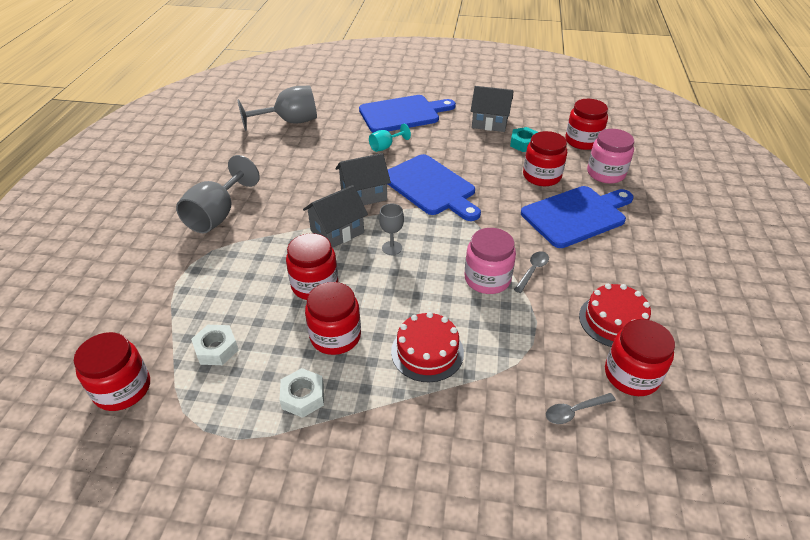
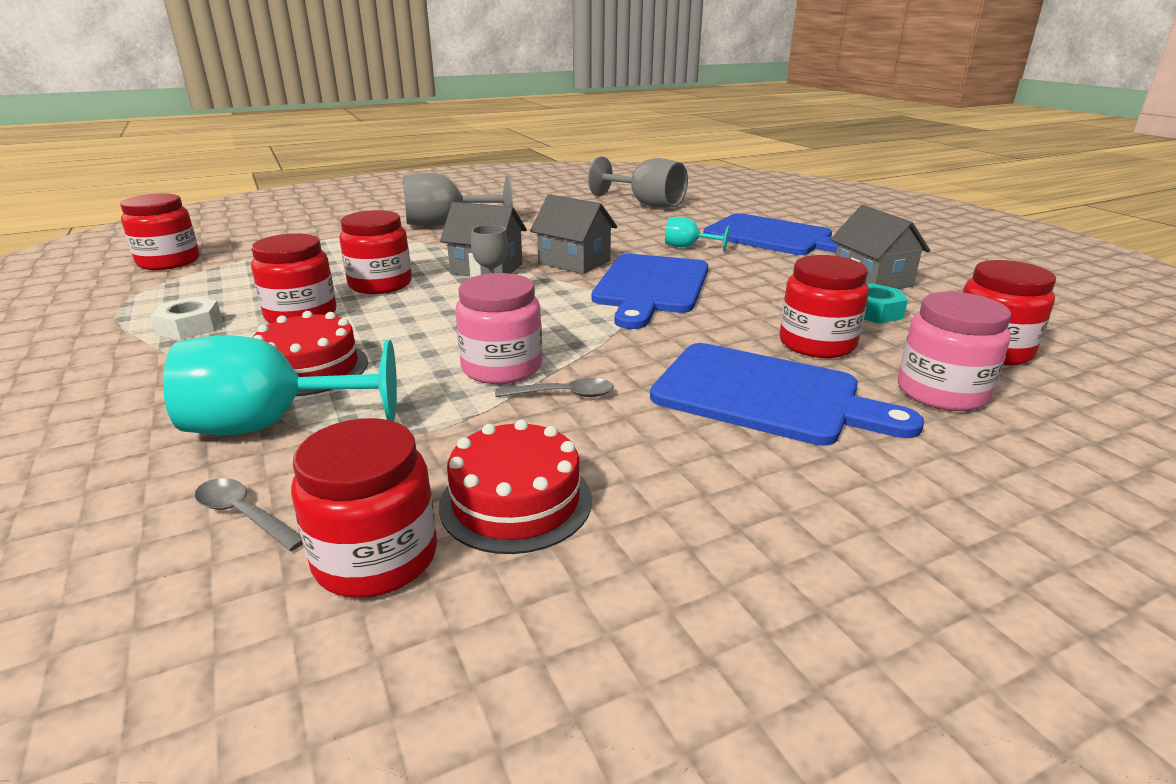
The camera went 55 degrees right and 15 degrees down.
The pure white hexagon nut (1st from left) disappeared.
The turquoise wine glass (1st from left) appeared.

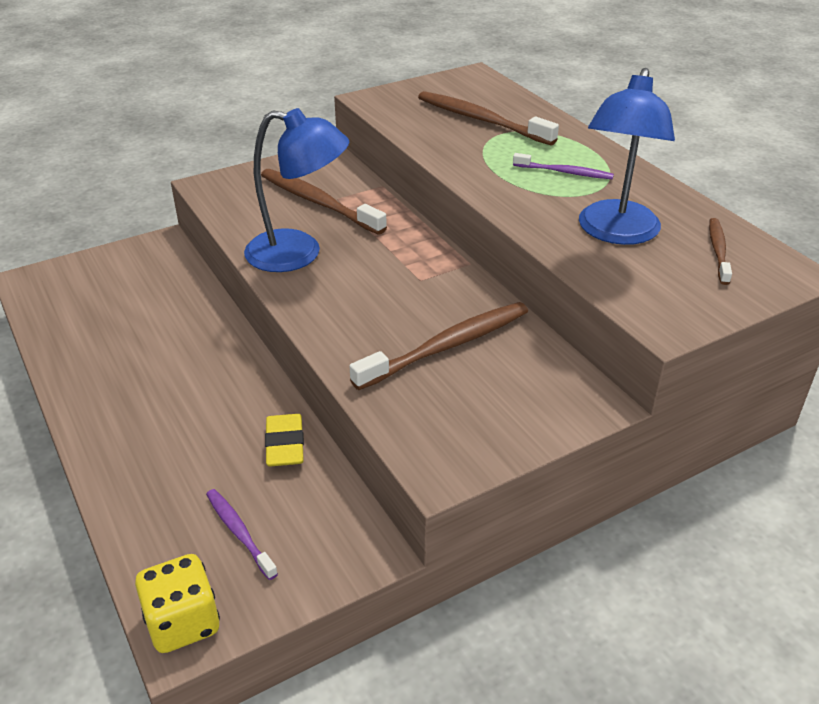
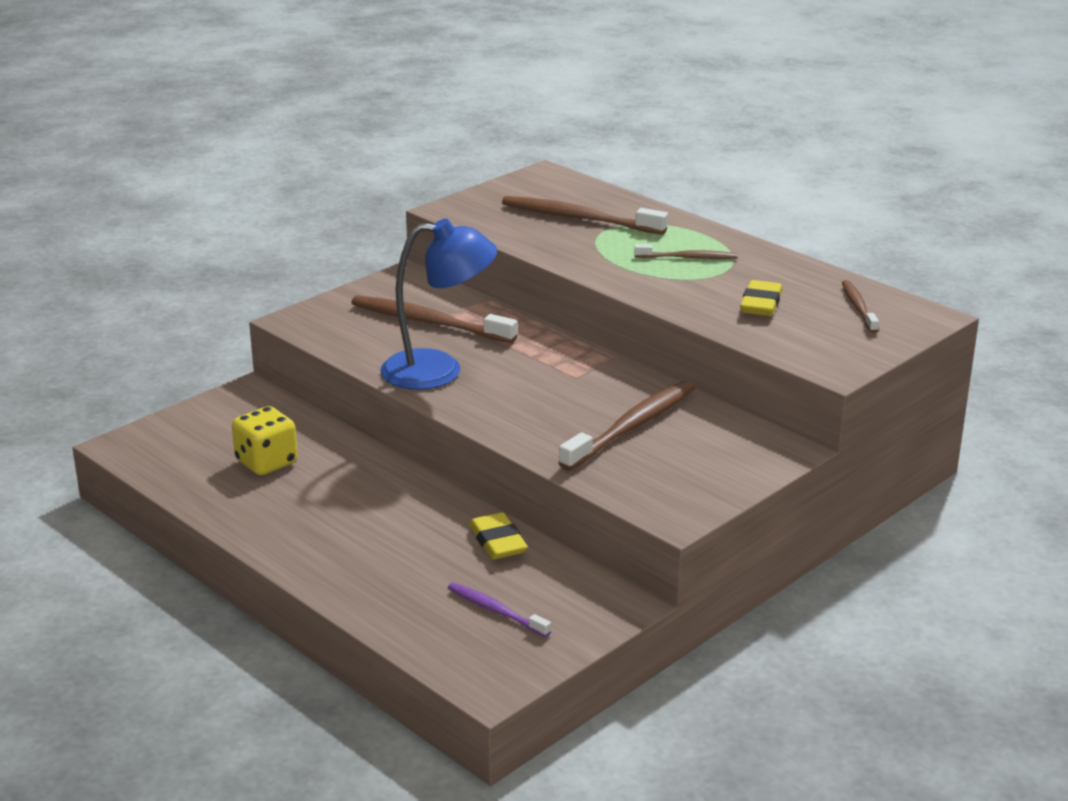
The camera went 15 degrees left and 10 degrees down.
The bright yellow die moved.
The royal purple tooth brush (2nd from left) became the dark brown tooth brush (4th from left).
The royal blue reading lamp (2nd from left) was replaced by the bright yellow pencil eraser (2nd from left).

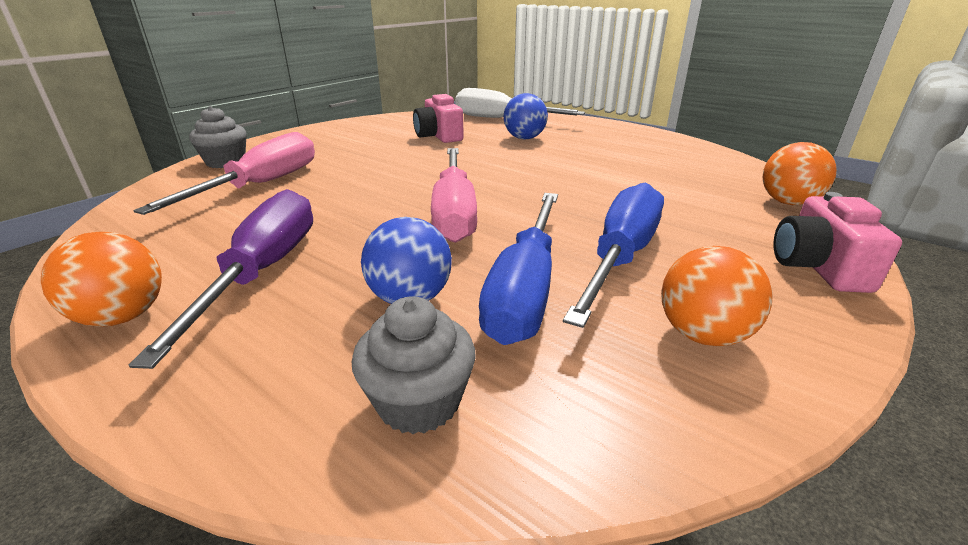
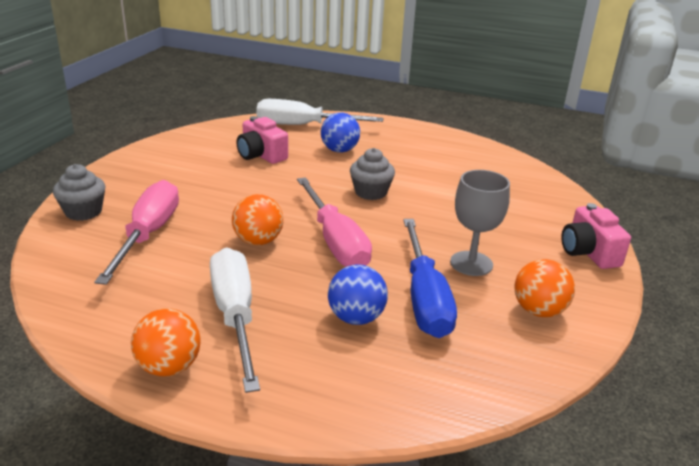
The camera went 20 degrees left and 0 degrees up.
The royal purple screwdriver became the pure white screwdriver (1st from left).
The gray fairy cake (2nd from left) moved.
The royal blue screwdriver (2nd from left) was replaced by the gray wine glass.
The orange-coloured play ball (3rd from left in the first image) moved.

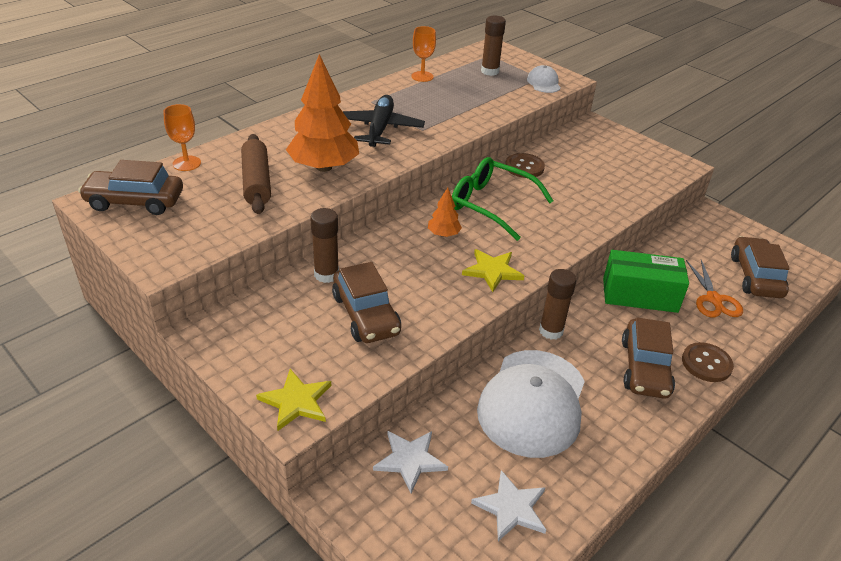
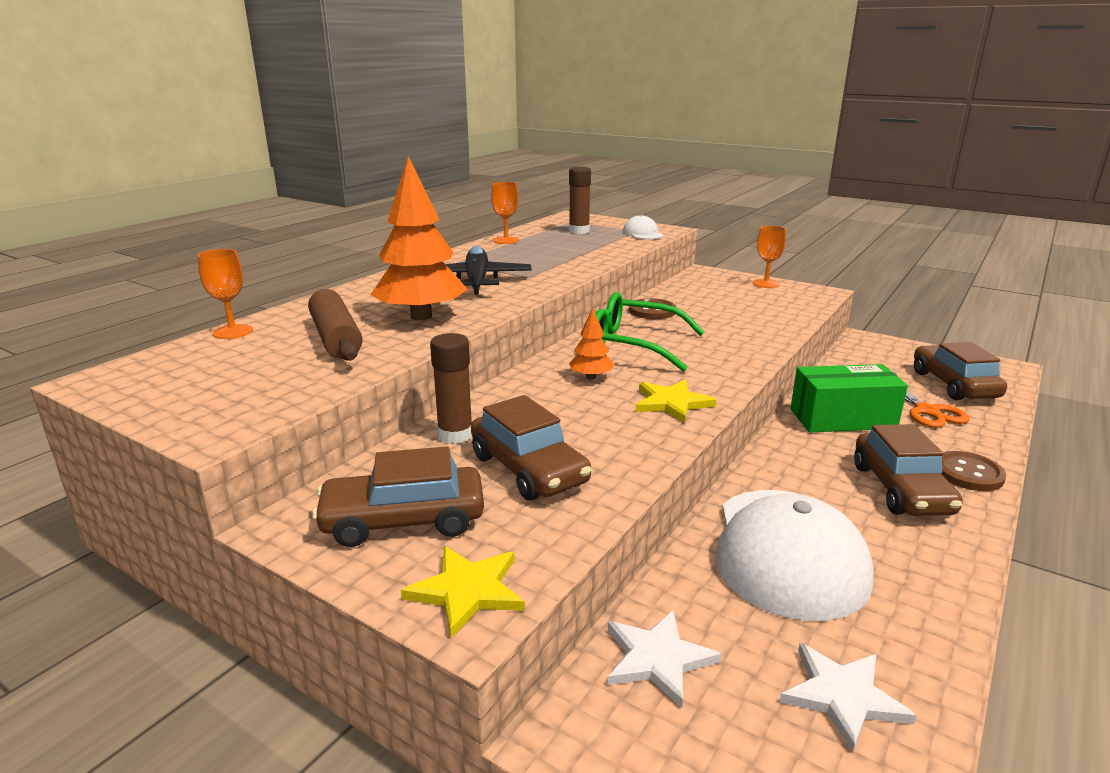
The camera went 10 degrees left and 15 degrees down.
The dark brown toy car (1st from left) moved.
The dark brown glue (3rd from left) disappeared.
The orange-coloured wine glass (3rd from left) appeared.

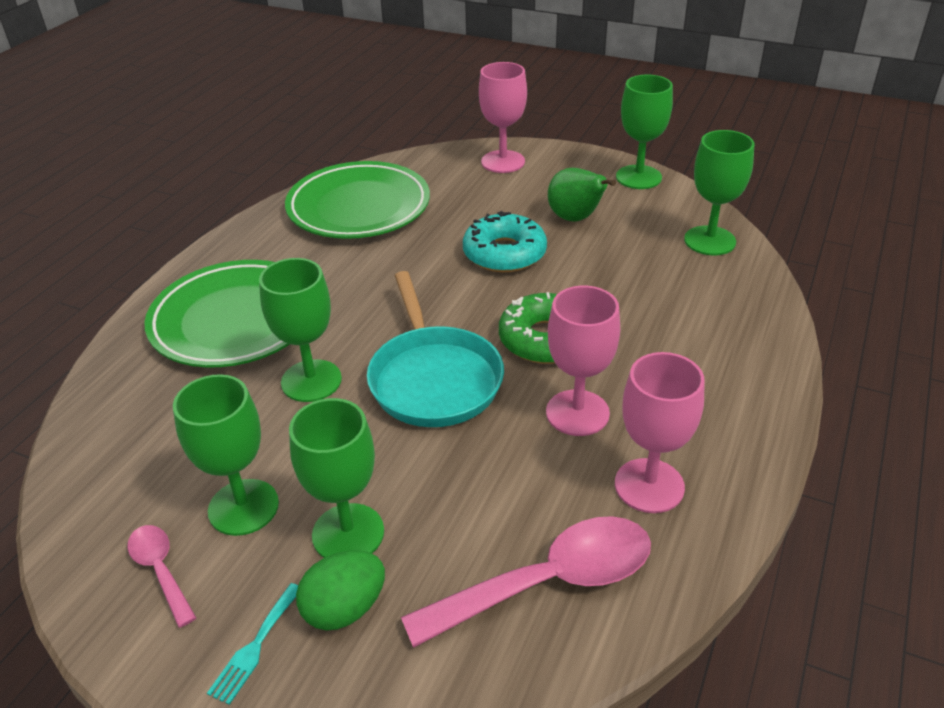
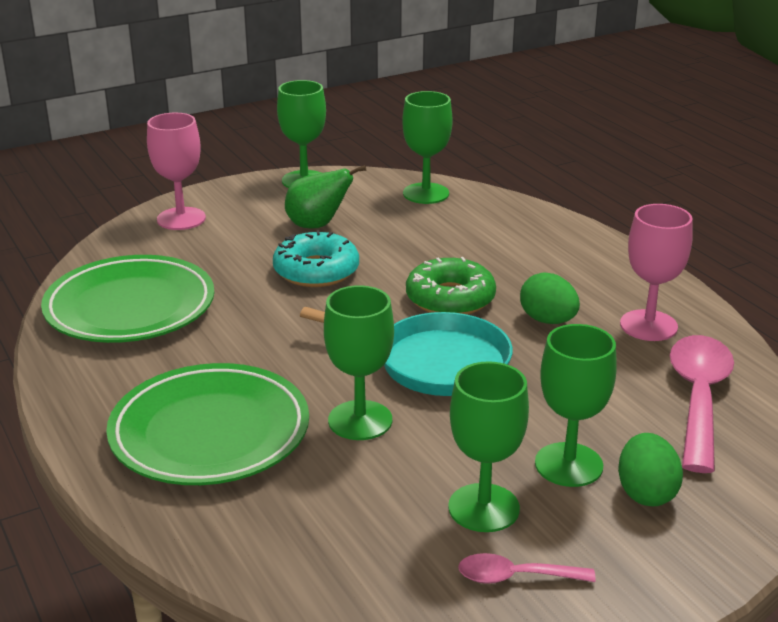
The camera went 55 degrees left and 10 degrees down.
The turquoise table fork disappeared.
The rose-pink wine glass (2nd from left) was replaced by the green toy egg (1st from left).

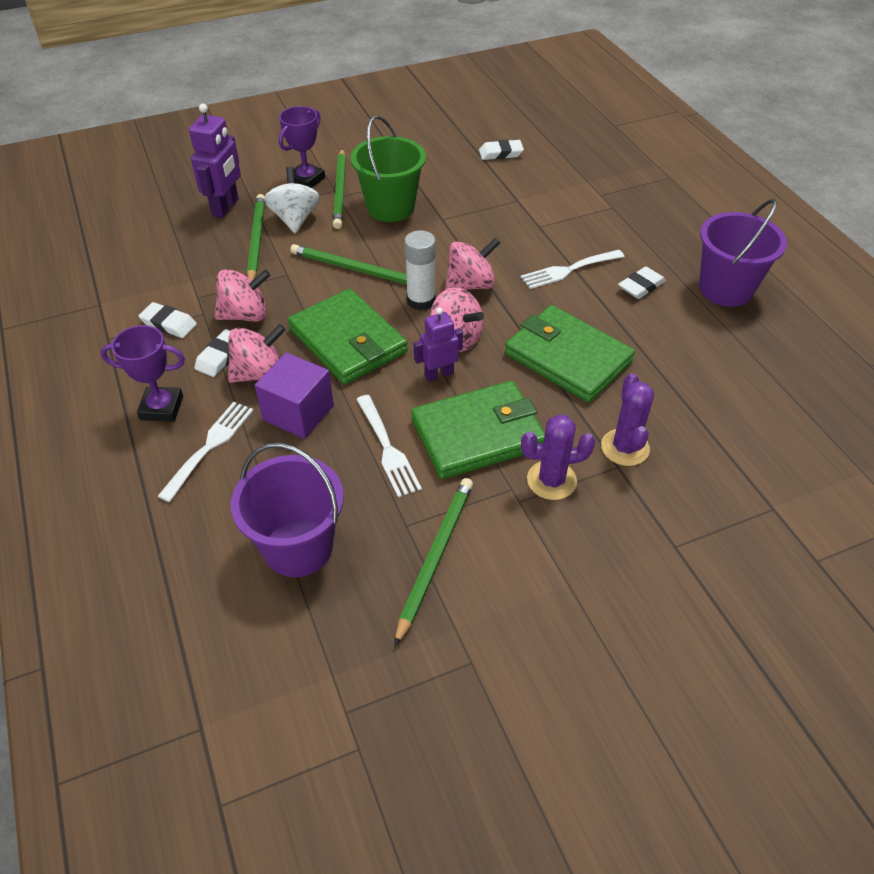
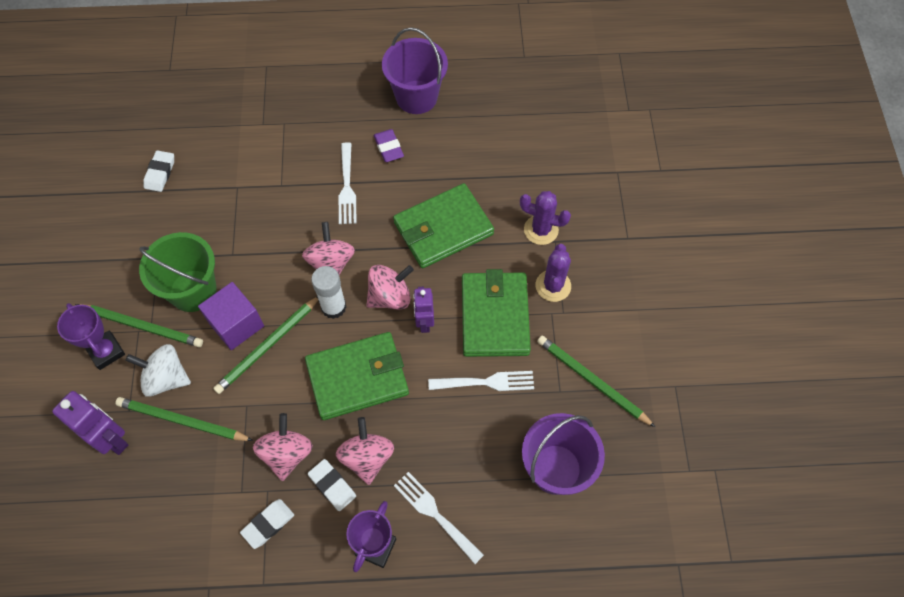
The camera went 70 degrees left and 15 degrees up.
The royal purple cube moved.
The pure white pencil eraser (4th from left) became the royal purple pencil eraser.

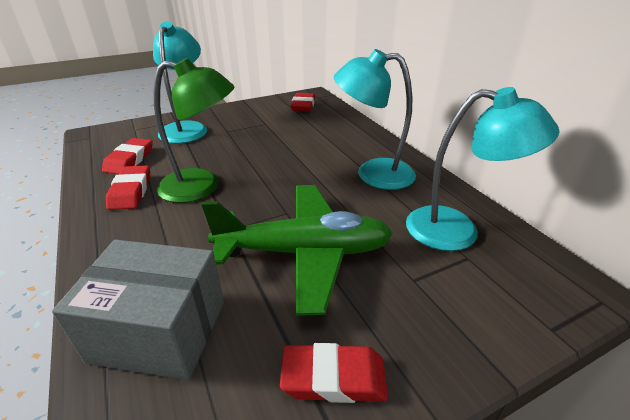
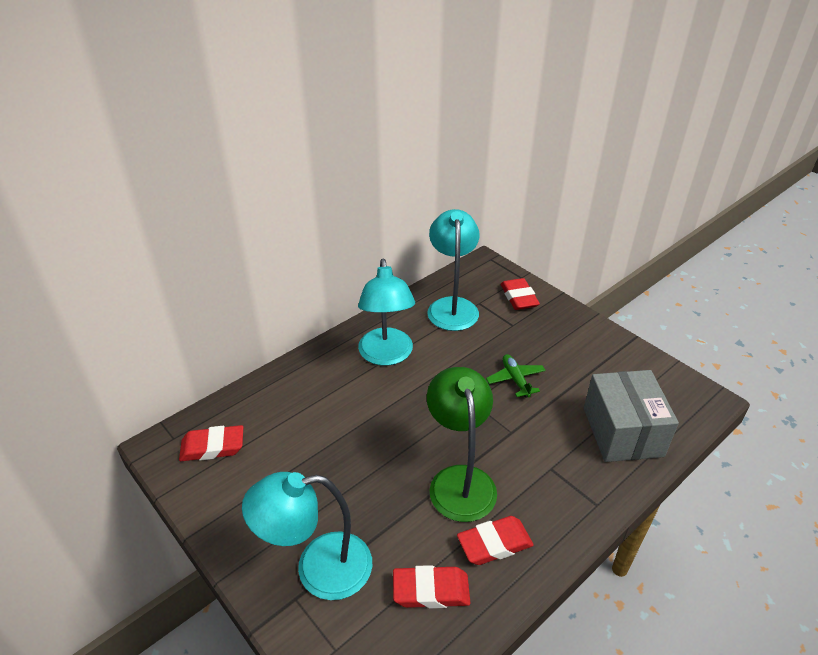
The camera went 105 degrees left and 5 degrees up.
The green toy plane changed to 0.44 times the size.
The scarlet pencil eraser (4th from left) moved.

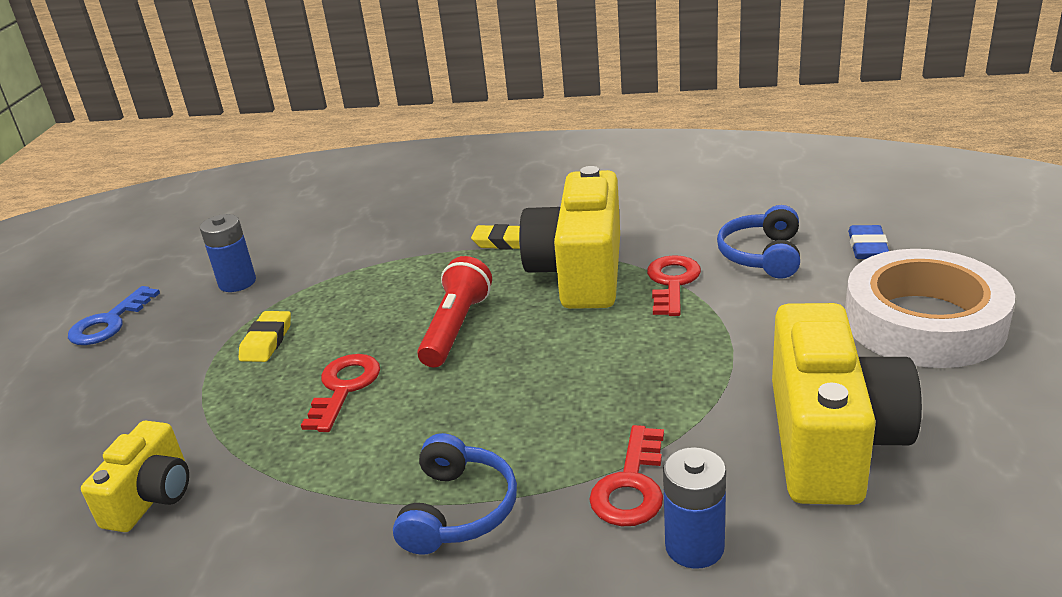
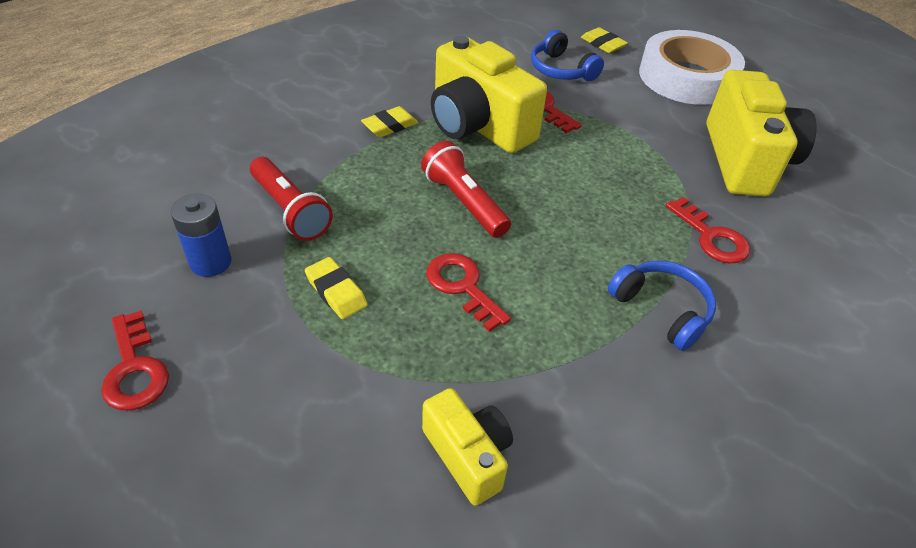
The camera went 55 degrees left and 15 degrees up.
The royal blue latchkey became the scarlet latchkey (1st from left).
The royal blue battery (2nd from left) disappeared.
The bright yellow compact camera (3rd from left) turned 45 degrees clockwise.
The royal blue pencil eraser became the bright yellow pencil eraser (3rd from left).
The scarlet flashlight (1st from left) appeared.

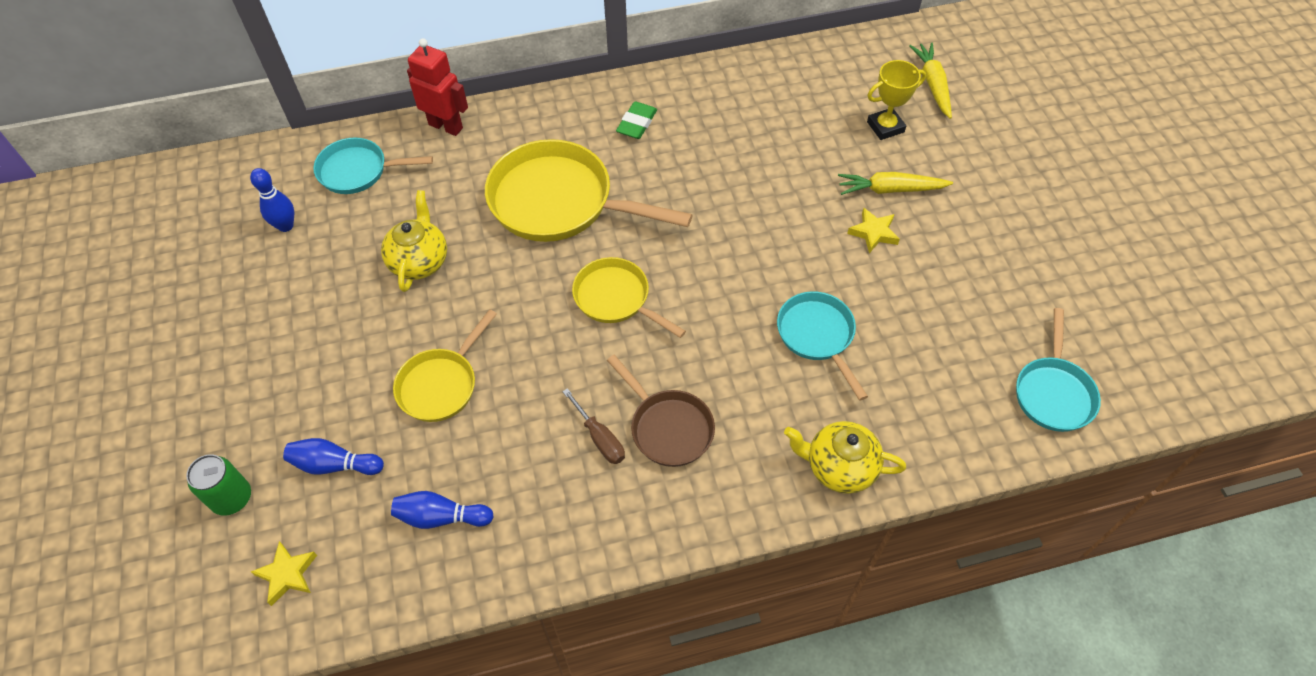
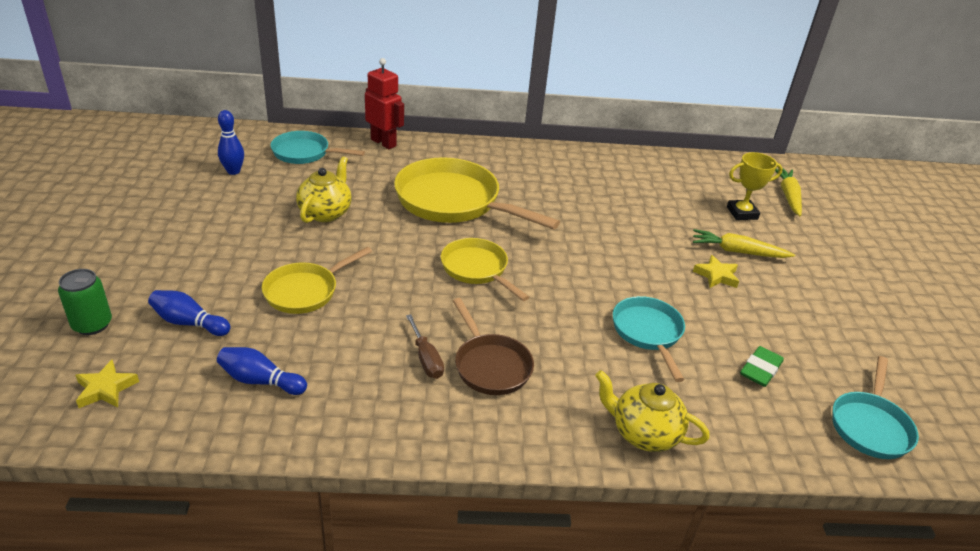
The camera went 10 degrees right and 20 degrees down.
The green pencil eraser moved.

